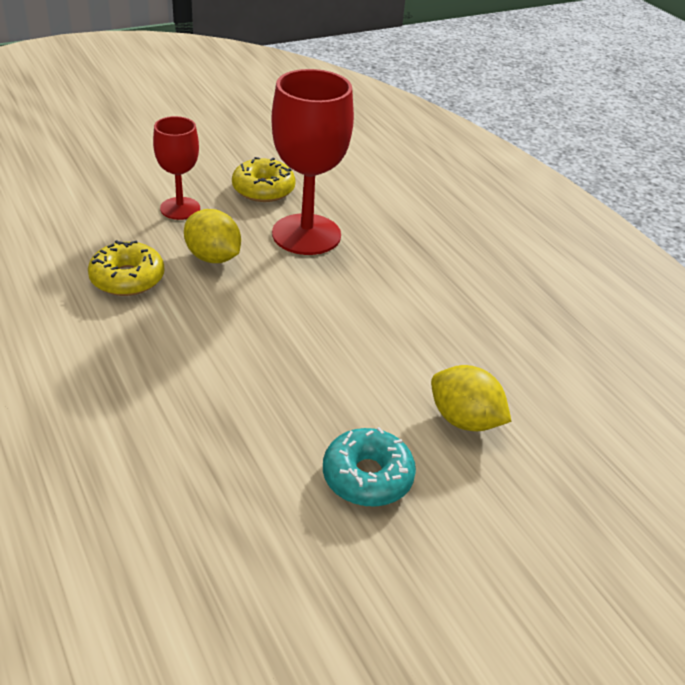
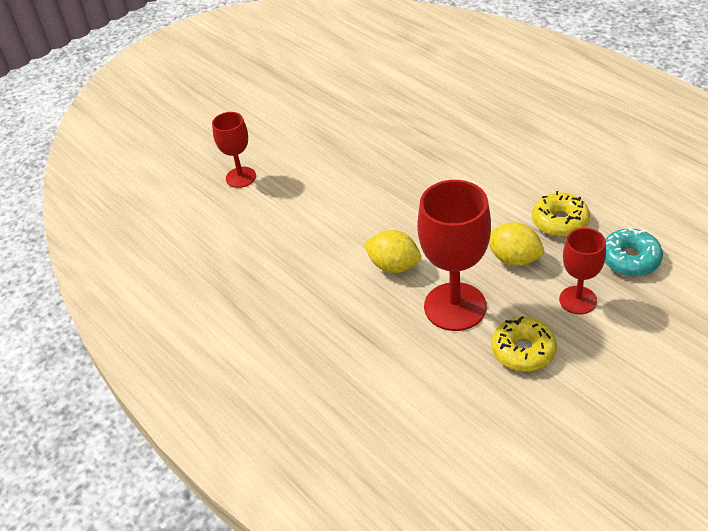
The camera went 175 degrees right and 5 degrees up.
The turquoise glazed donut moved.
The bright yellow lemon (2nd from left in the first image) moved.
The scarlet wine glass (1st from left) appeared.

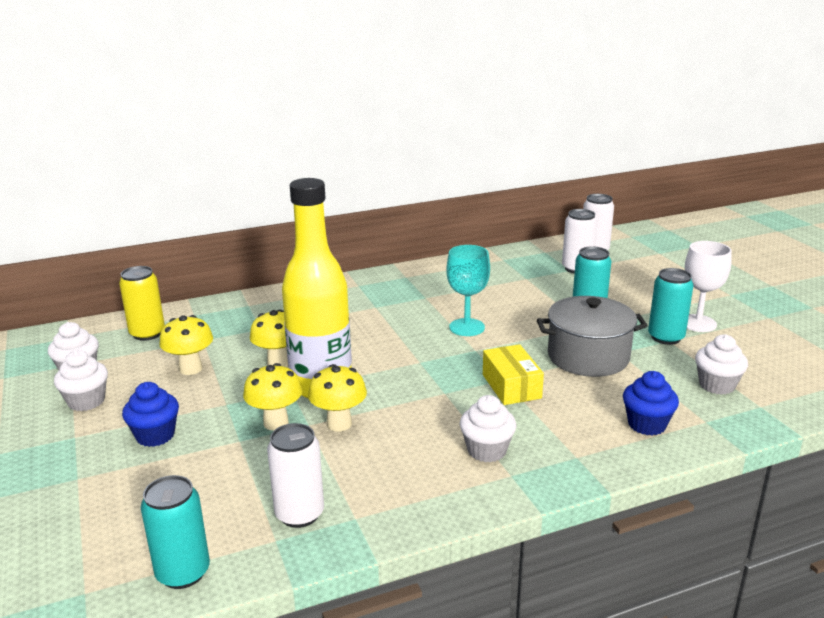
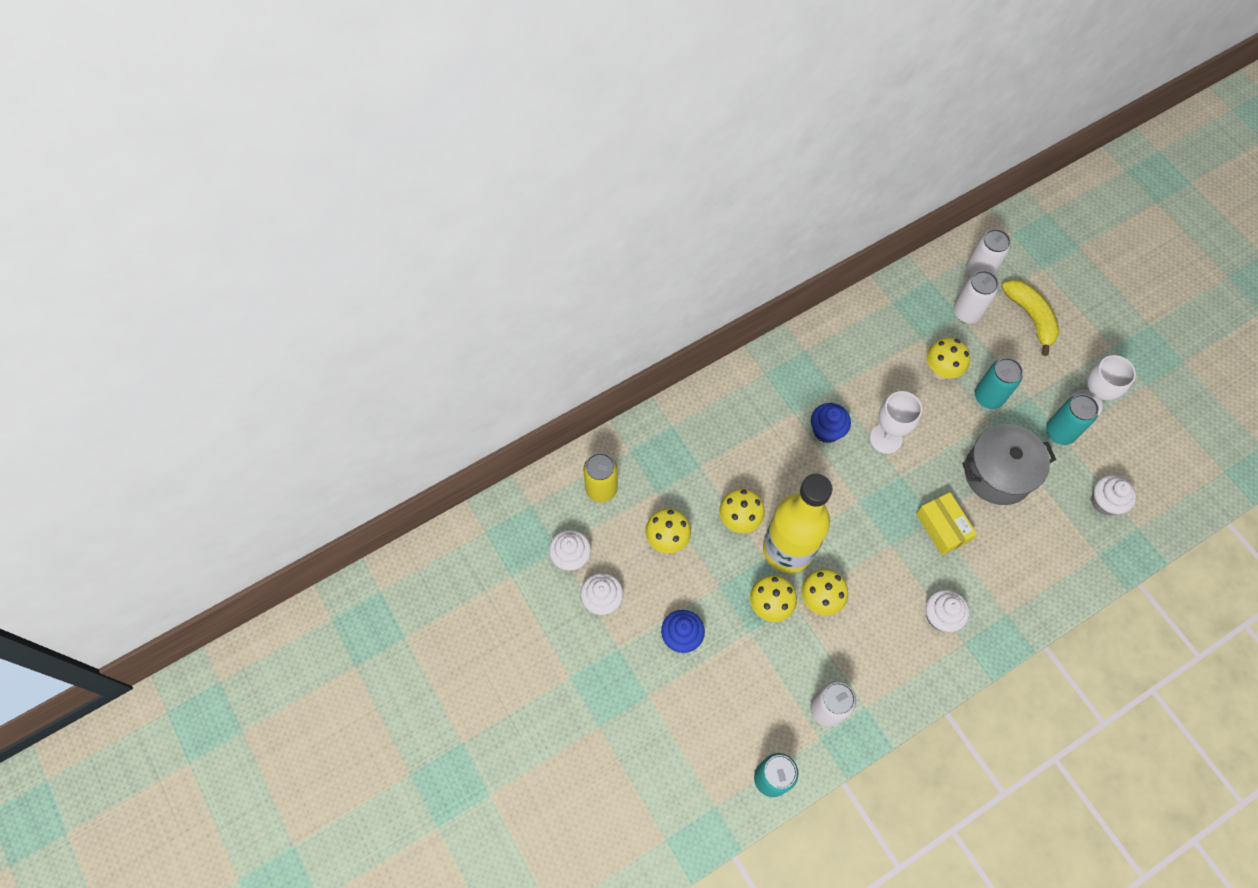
The camera went 10 degrees left and 40 degrees up.
The turquoise wine glass became the pure white wine glass (1st from left).
The royal blue fairy cake (2nd from left) moved.
The bright yellow mushroom (5th from left) appeared.
The bright yellow banana fruit appeared.

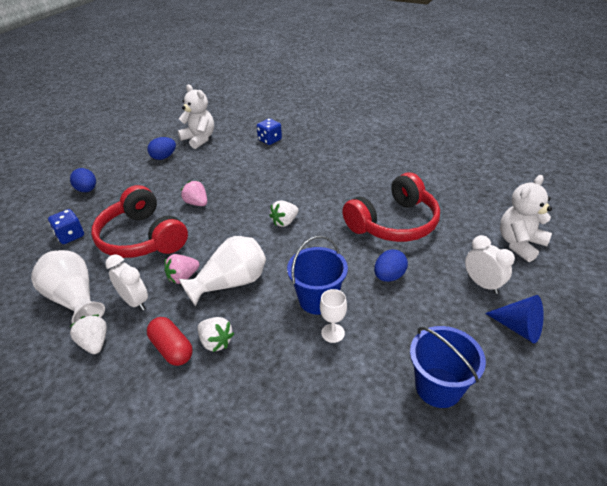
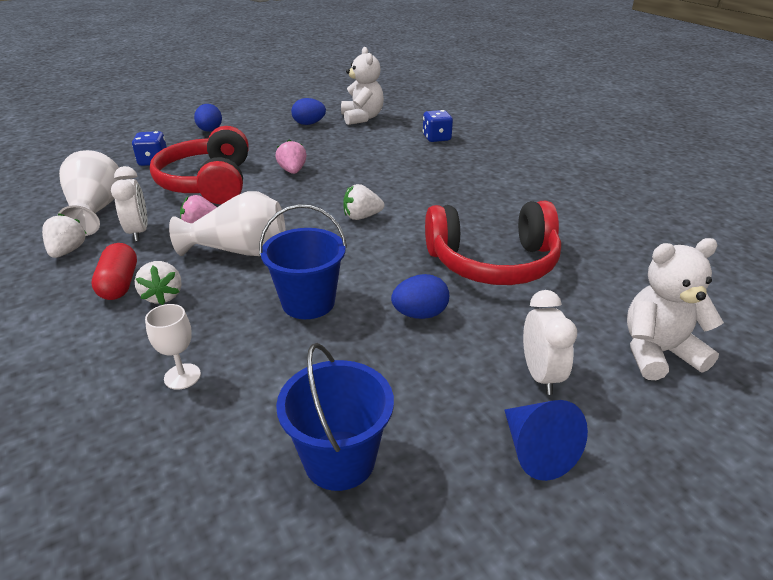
The camera went 30 degrees right and 5 degrees down.
The pure white wine glass moved.

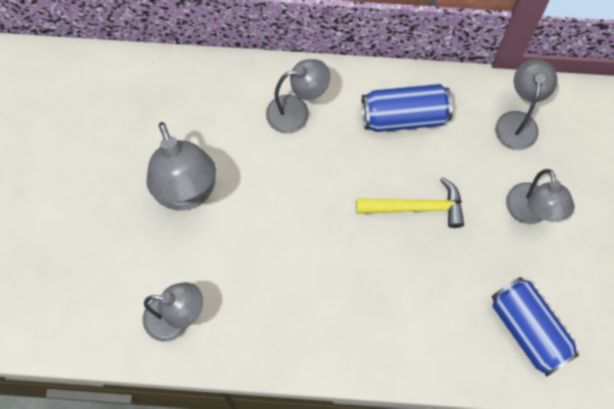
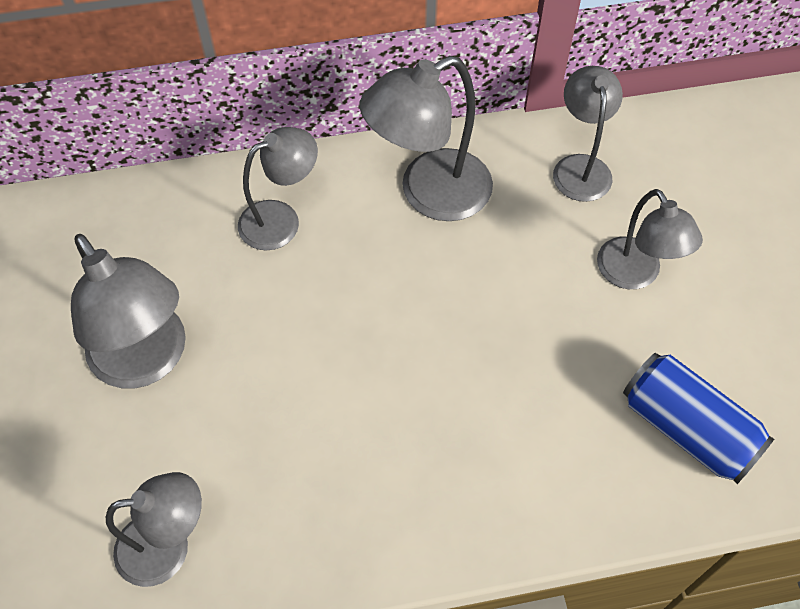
The camera went 15 degrees left and 10 degrees down.
The bright yellow carpenter's hammer disappeared.
The royal blue soda can (1st from left) was replaced by the gray reading lamp (4th from left).

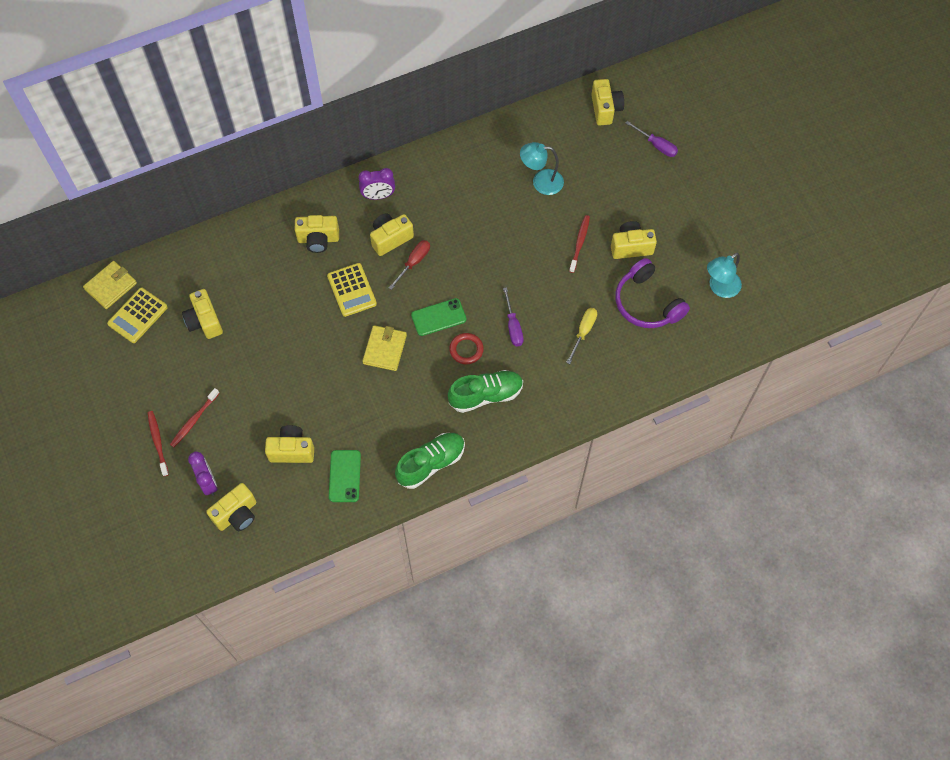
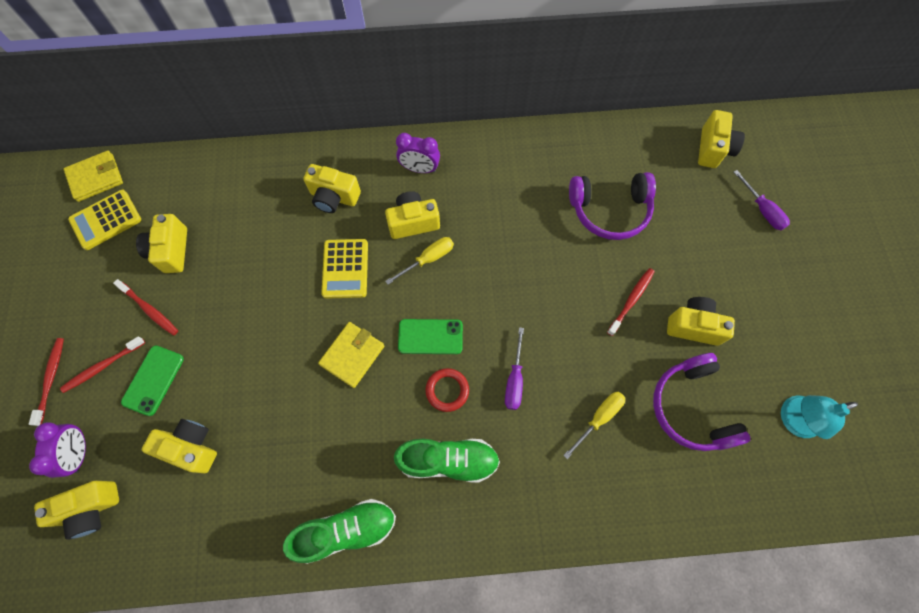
The camera went 20 degrees right and 5 degrees up.
The green mobile phone (1st from left) moved.
The scarlet screwdriver became the bright yellow screwdriver (1st from left).
The turquoise reading lamp (1st from left) was replaced by the royal purple over-ear headphones (1st from left).
The scarlet tooth brush (3rd from left) appeared.

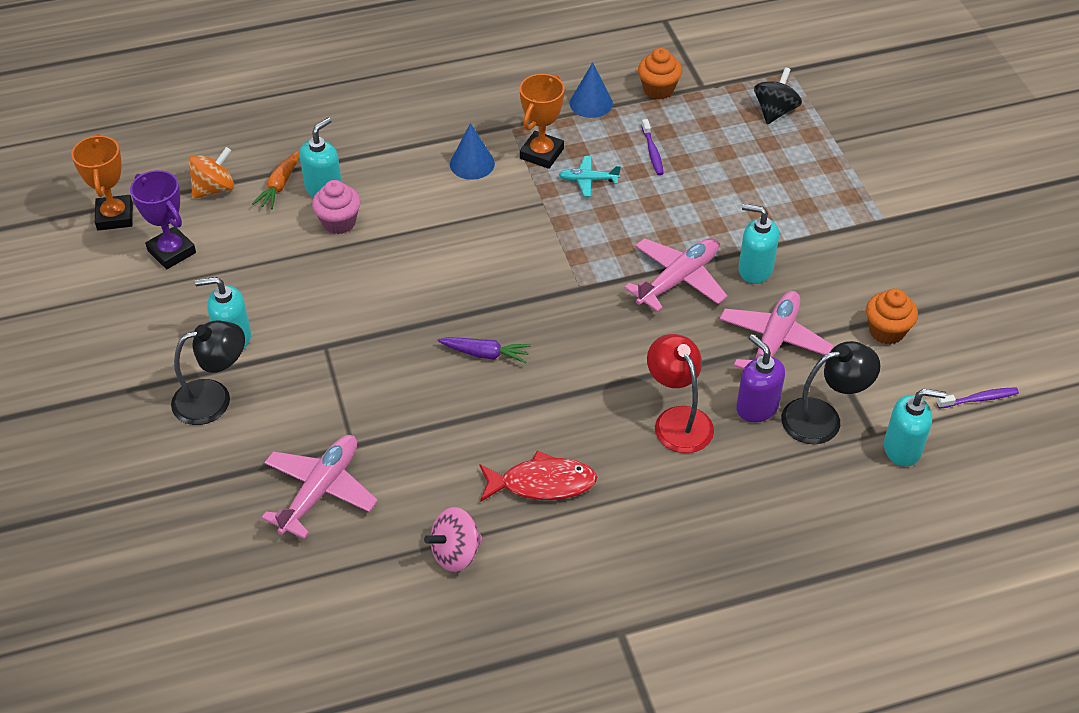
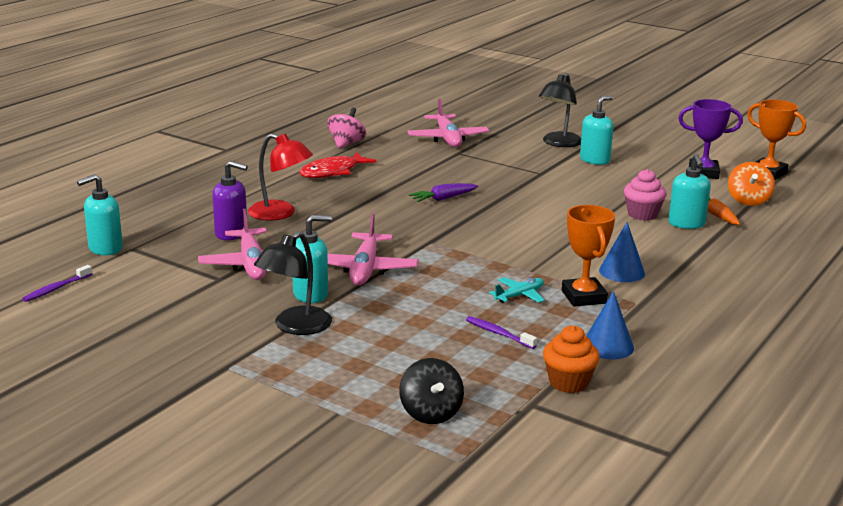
The camera went 140 degrees right and 25 degrees down.
The black reading lamp (2nd from left in the first image) moved.
The orange-coloured fairy cake (2nd from left) disappeared.

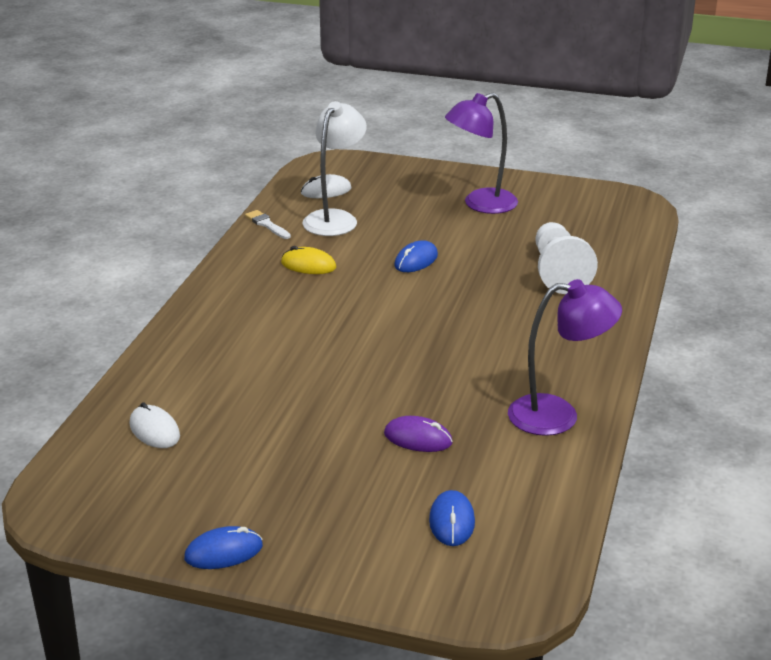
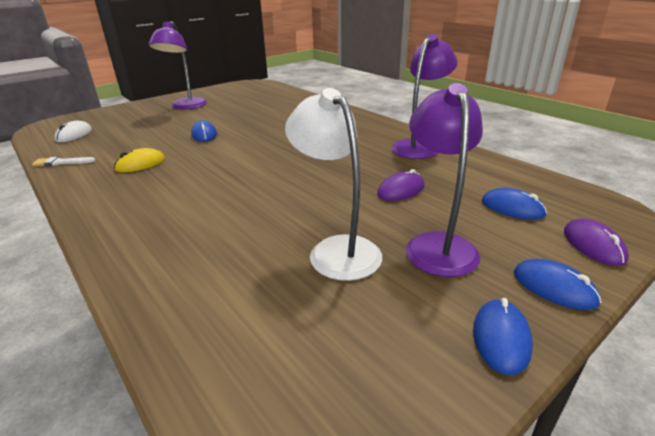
The camera went 55 degrees left and 0 degrees up.
The pure white PC mouse (1st from left) disappeared.
The pure white reading lamp moved.
The pure white game pawn disappeared.
The royal purple reading lamp (3rd from left) appeared.
The royal blue PC mouse (4th from left) appeared.
The royal purple PC mouse (2nd from left) appeared.

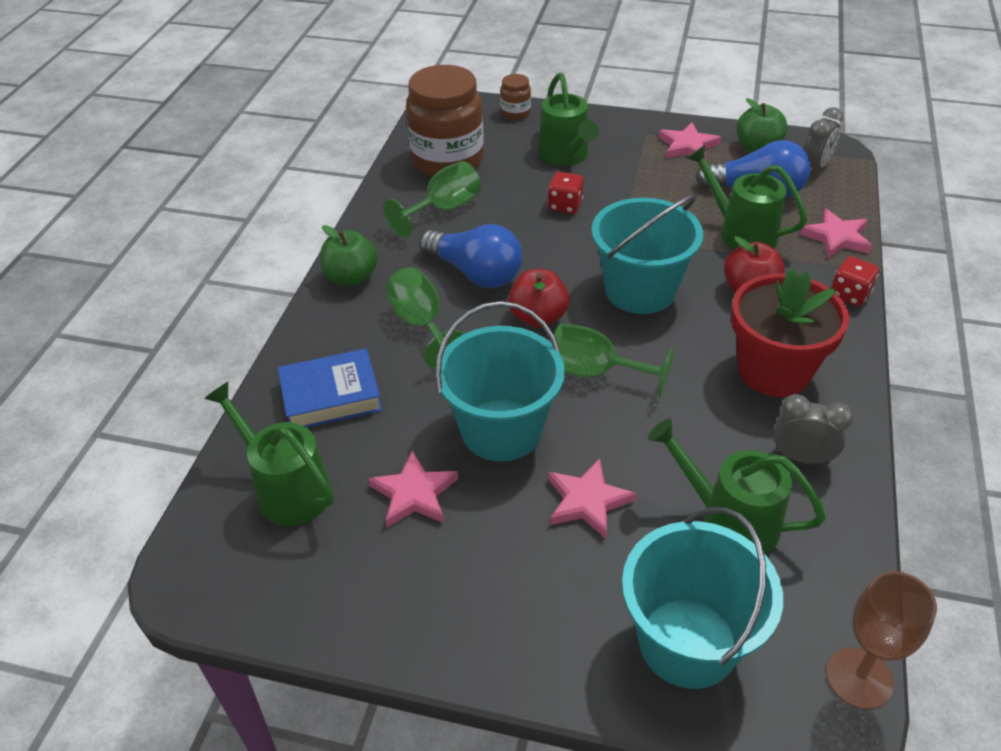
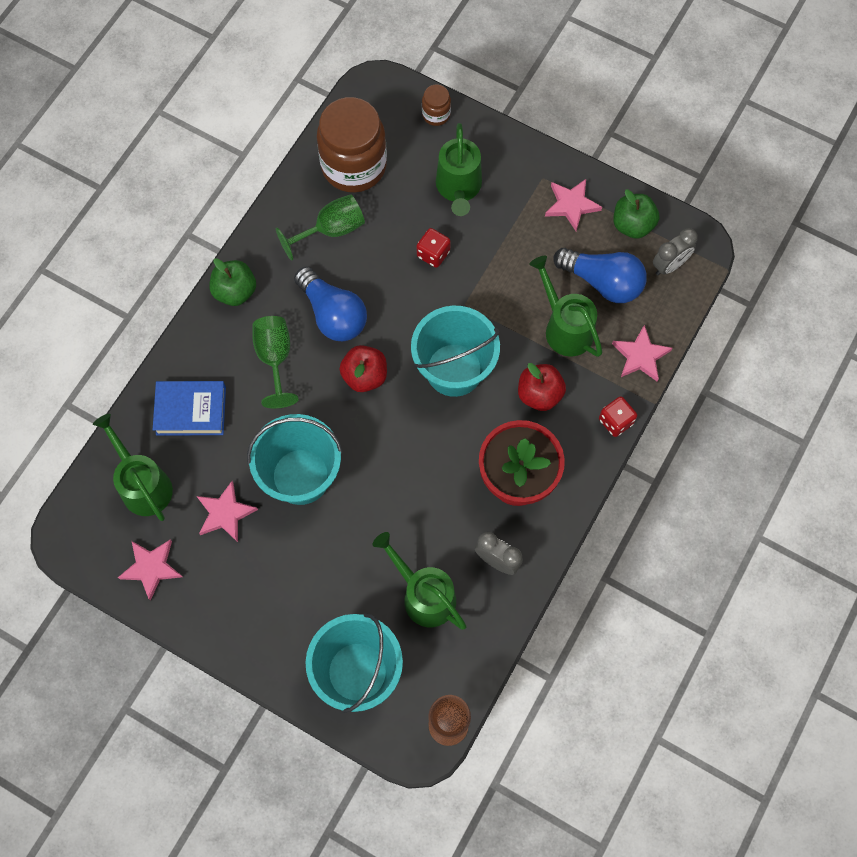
The camera went 15 degrees right and 25 degrees up.
The rose-pink five-pointed star (2nd from left in the first image) moved.
The green wine glass (3rd from left) disappeared.

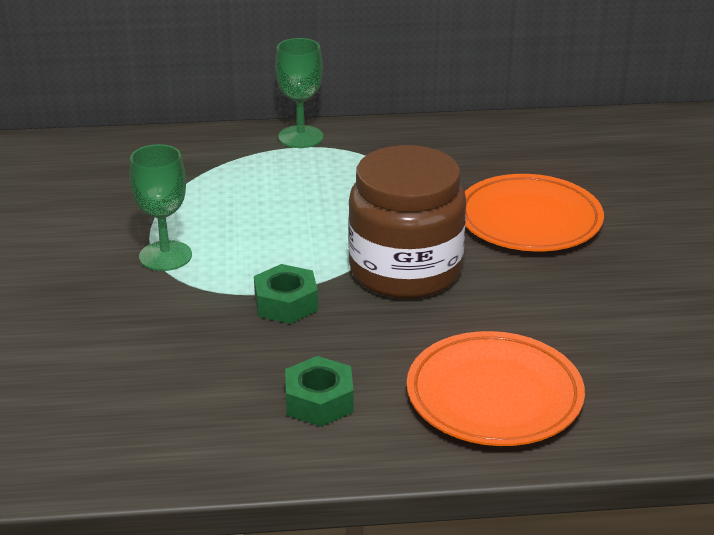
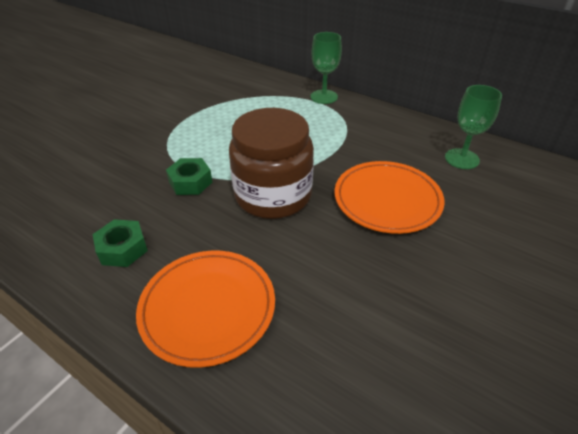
The camera went 40 degrees right and 10 degrees up.
The green wine glass (1st from left in the first image) moved.

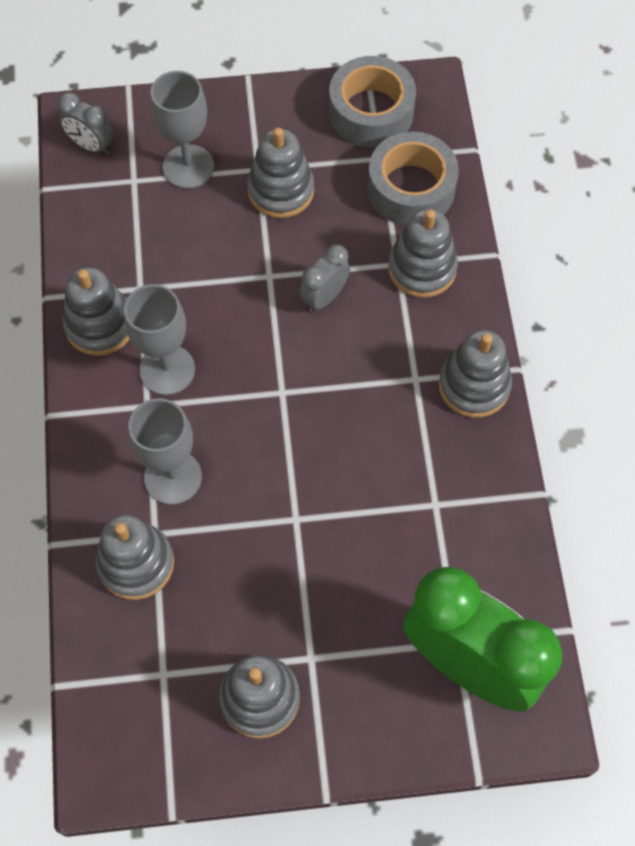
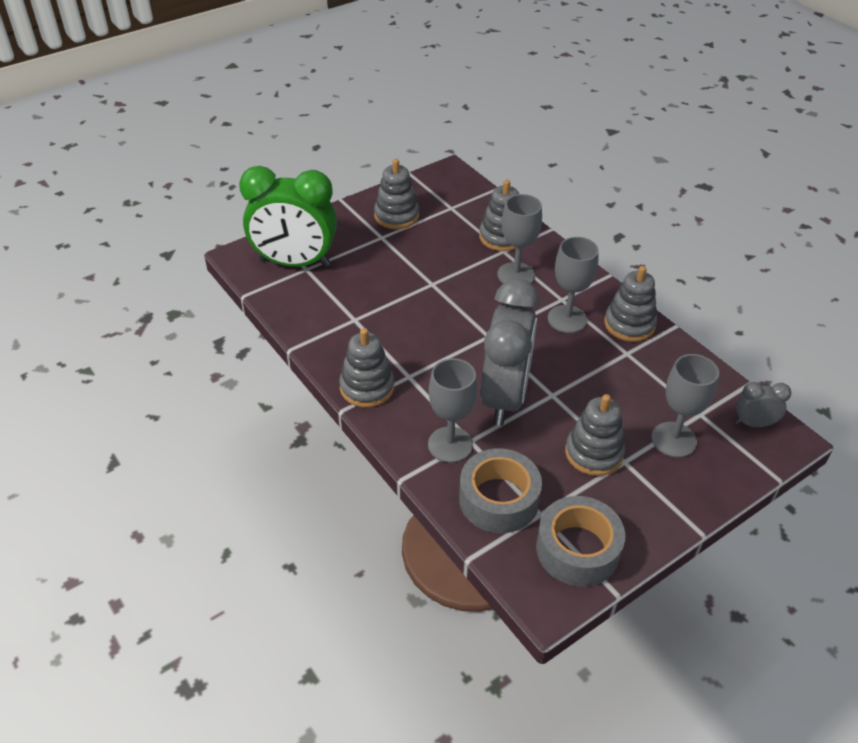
The camera went 150 degrees right and 20 degrees down.
The gray bedside clock (2nd from left in the first image) changed to 2.26 times the size.
The gray ring stacker (5th from left) was replaced by the gray wine glass (1st from left).

